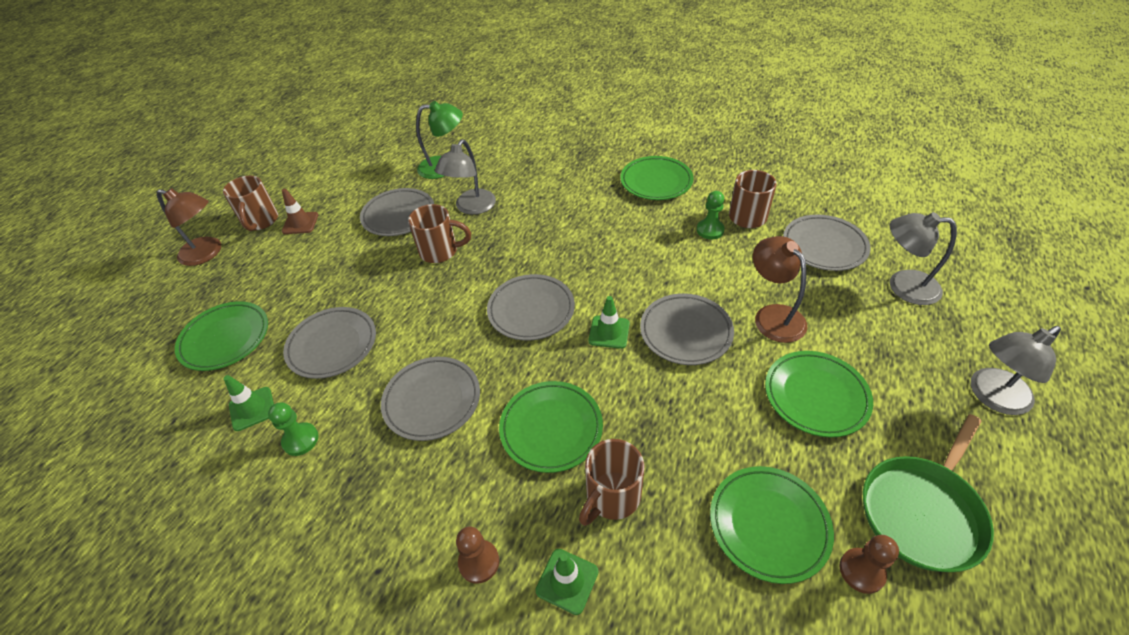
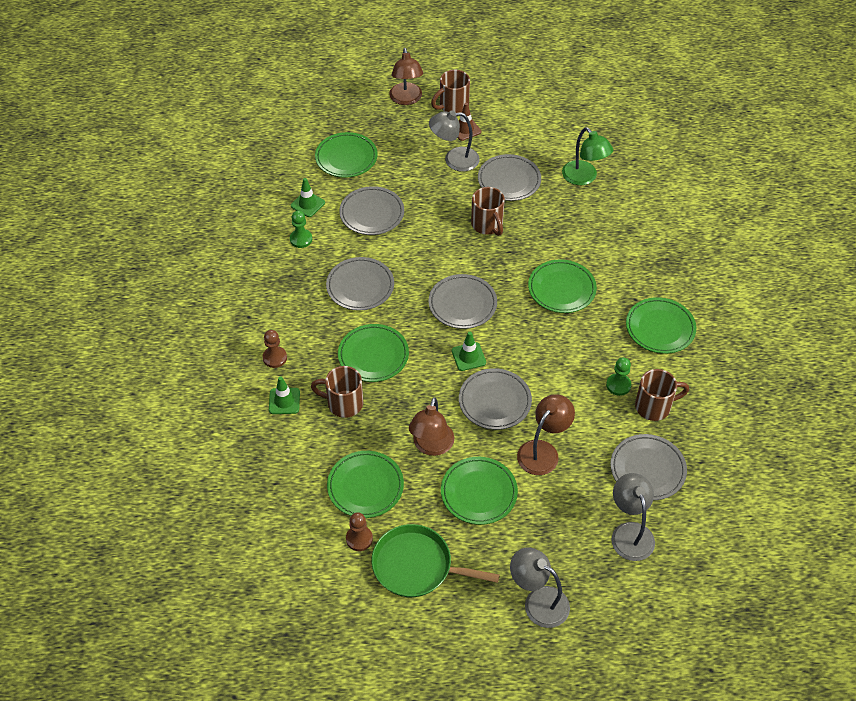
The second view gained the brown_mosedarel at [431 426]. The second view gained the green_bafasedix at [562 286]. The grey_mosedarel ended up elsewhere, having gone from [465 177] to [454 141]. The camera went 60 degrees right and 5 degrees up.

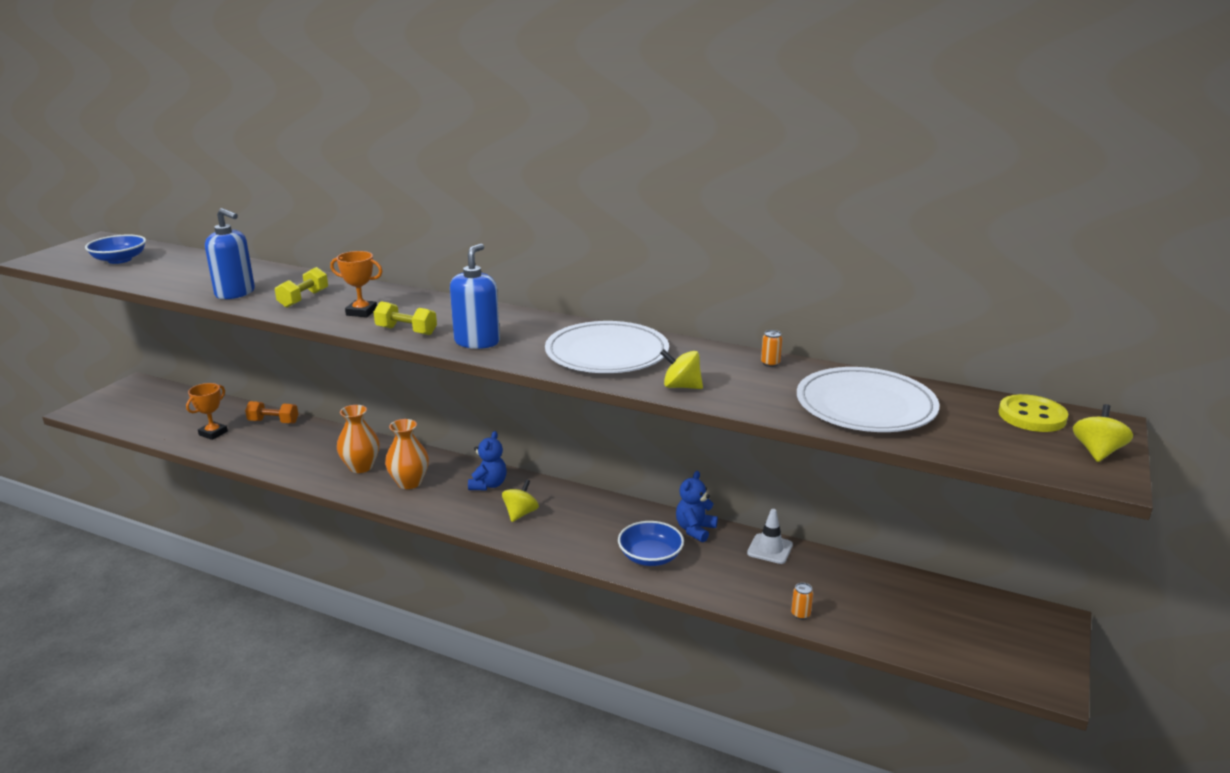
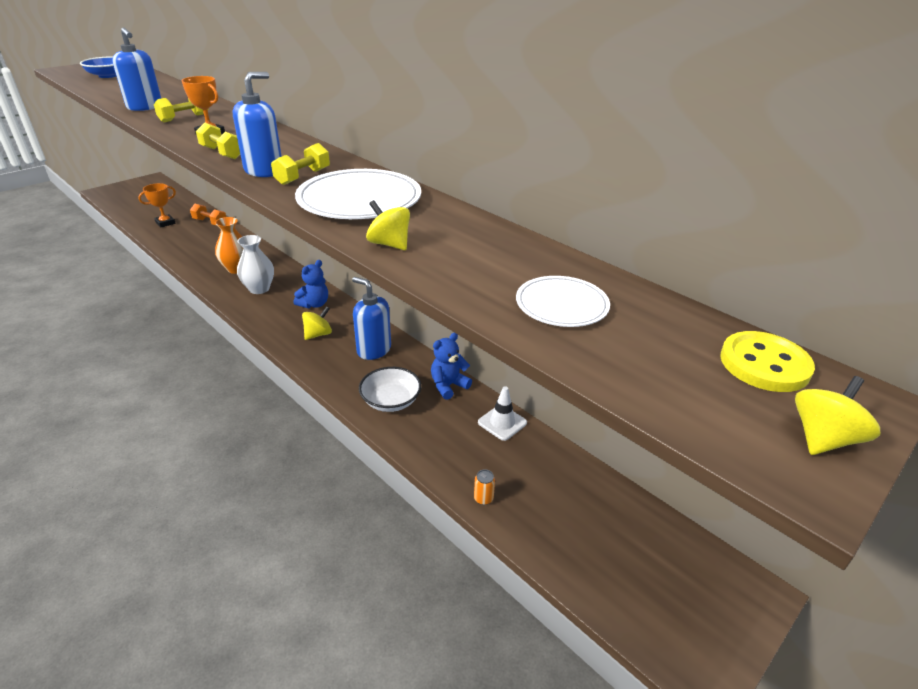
The second view lost the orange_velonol at [771 348]. The second view gained the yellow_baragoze at [300 164]. The second view gained the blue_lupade at [371 318]. What was the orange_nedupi at [407 454] turned into the white_nedupi at [255 264]. What was the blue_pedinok at [651 543] turned into the white_pedinok at [390 389]. The size of the white_bafasedix at [868 399] changed by a factor of 0.56. The camera went 20 degrees right and 10 degrees up.

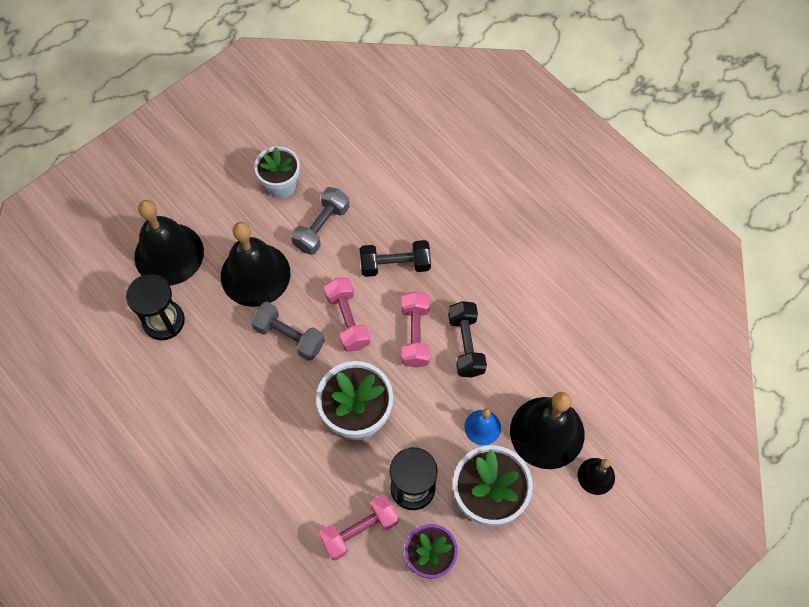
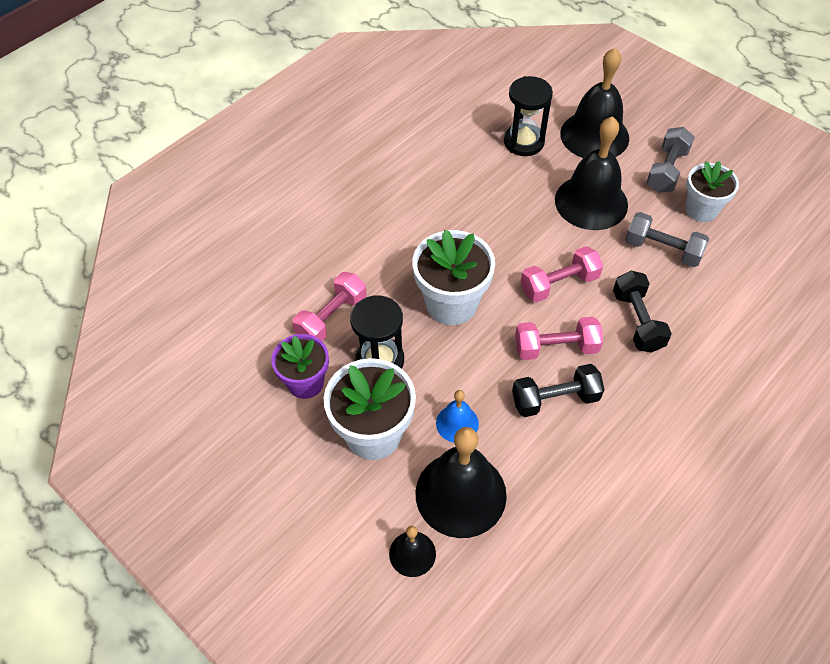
The grey_baragoze ended up elsewhere, having gone from [288 331] to [670 160]. The pink_baragoze at [359 527] ended up facing another way, 75 degrees clockwise from before. The camera went 85 degrees right and 10 degrees down.

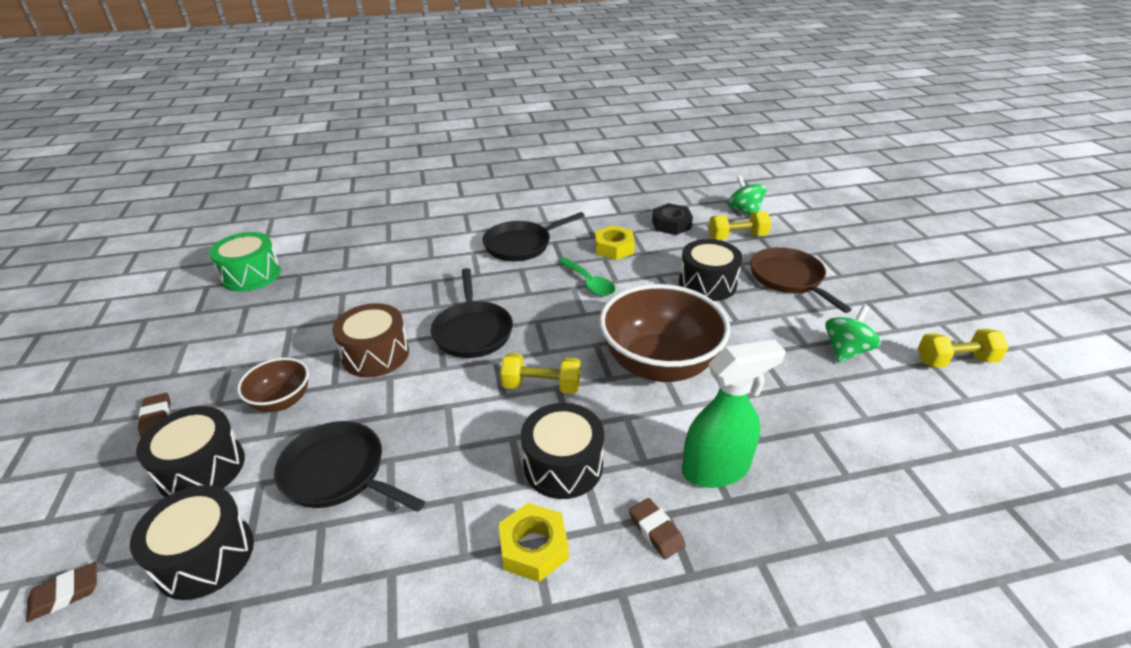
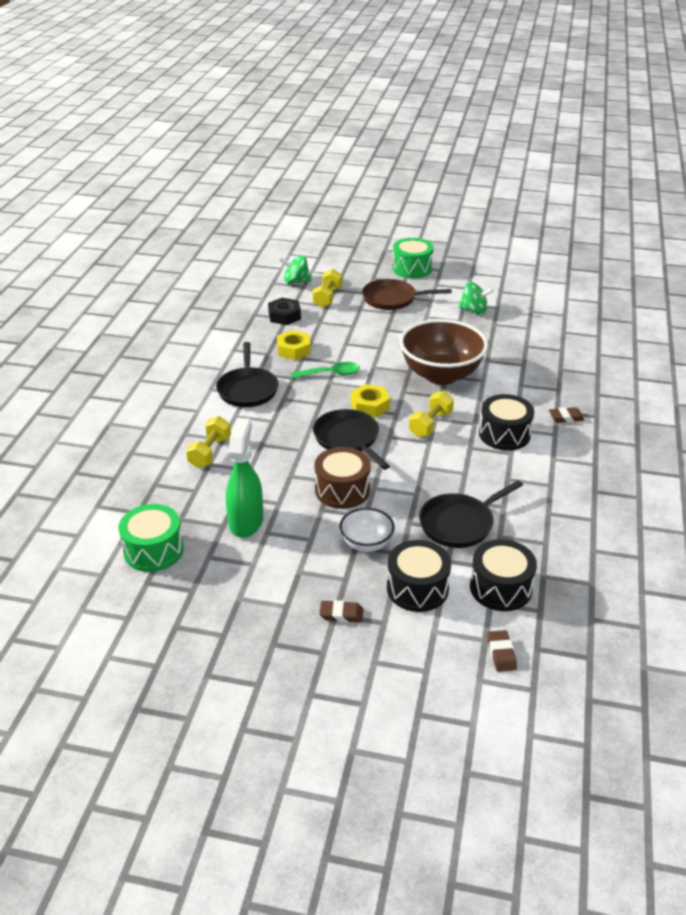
The second view lost the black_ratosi at [711 270]. The second view gained the green_ratosi at [413 258]. The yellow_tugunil ended up elsewhere, having gone from [533 542] to [370 400]. The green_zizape ended up elsewhere, having gone from [734 413] to [244 478]. The yellow_baragoze ended up elsewhere, having gone from [963 348] to [208 442]. What was the brown_pedinok at [273 384] turned into the white_pedinok at [367 530]. The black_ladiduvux at [472 313] ended up facing another way, 135 degrees counterclockwise from before. The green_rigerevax at [853 334] ended up facing another way, 135 degrees clockwise from before. The camera went 65 degrees left and 0 degrees up.

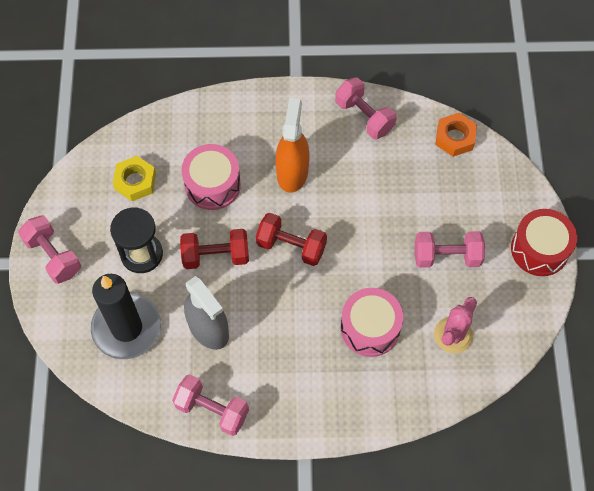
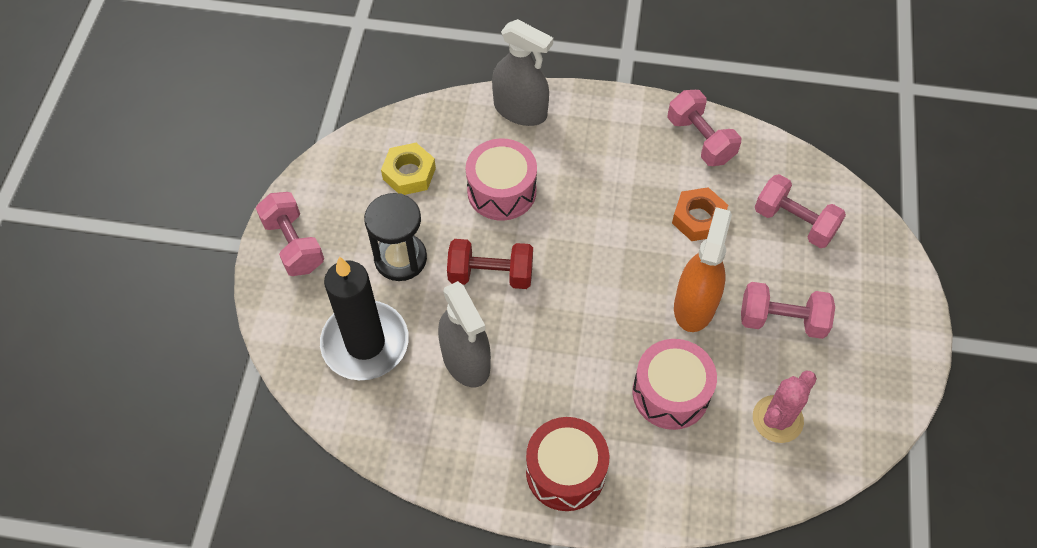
The second view lost the red_baragoze at [291 239]. The second view gained the grey_zizape at [522 72]. The pink_baragoze ended up elsewhere, having gone from [210 405] to [800 211]. The orange_zizape ended up elsewhere, having gone from [292 145] to [703 269]. The orange_tugunil ended up elsewhere, having gone from [456 135] to [700 214]. The red_ratosi ended up elsewhere, having gone from [544 242] to [568 464]. The camera went 10 degrees right and 5 degrees down.

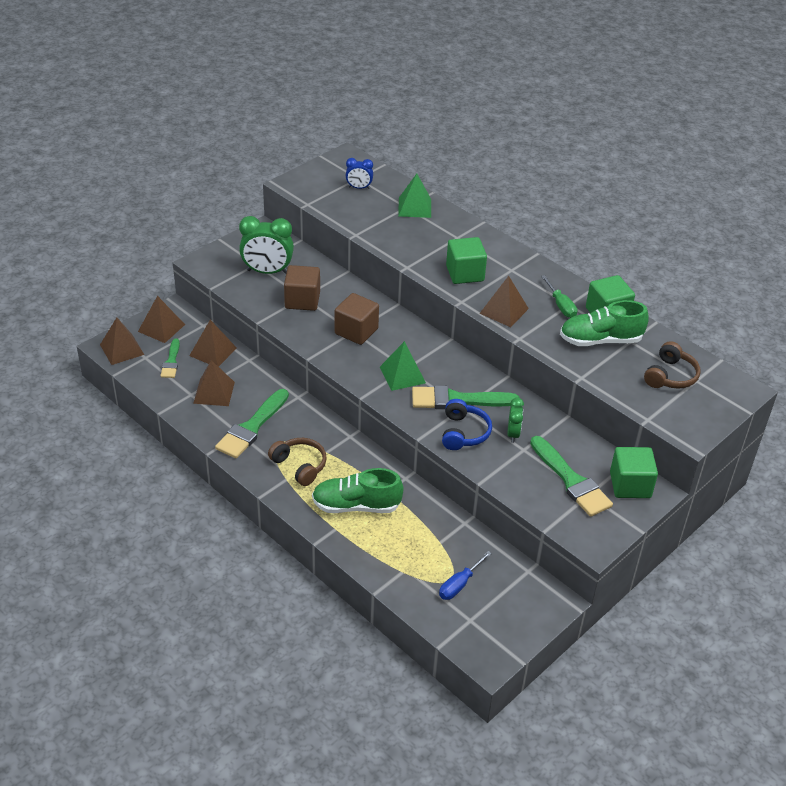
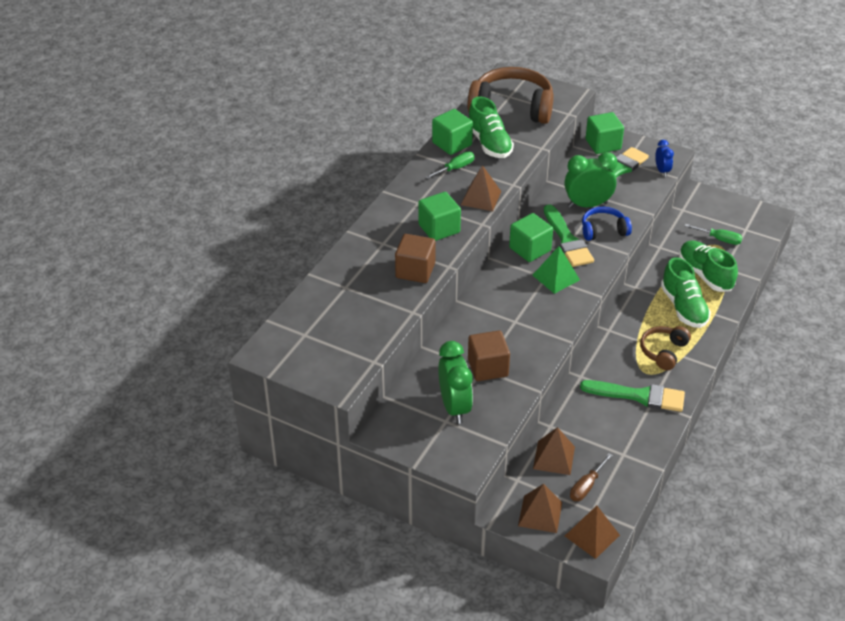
The second view lost the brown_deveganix at [214 383]. The second view lost the green_deveganix at [414 196]. The second view gained the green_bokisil at [531 237]. The second view gained the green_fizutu at [708 266]. The brown_bokisil ended up elsewhere, having gone from [357 319] to [415 258]. The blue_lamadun ended up elsewhere, having gone from [359 173] to [664 158]. Where the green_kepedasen stood at [170 358], the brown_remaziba came to stand at [591 477]. What was the blue_remaziba at [465 575] turned into the green_remaziba at [714 234]. The size of the green_lamadun at [515 420] changed by a factor of 1.85. The size of the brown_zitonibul at [672 365] changed by a factor of 1.88. The camera went 105 degrees left and 0 degrees up.

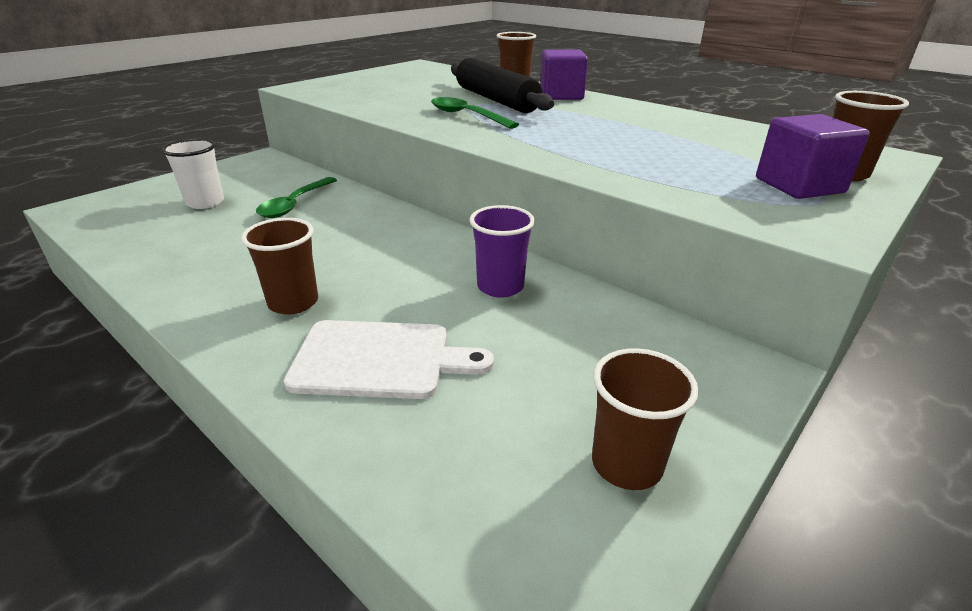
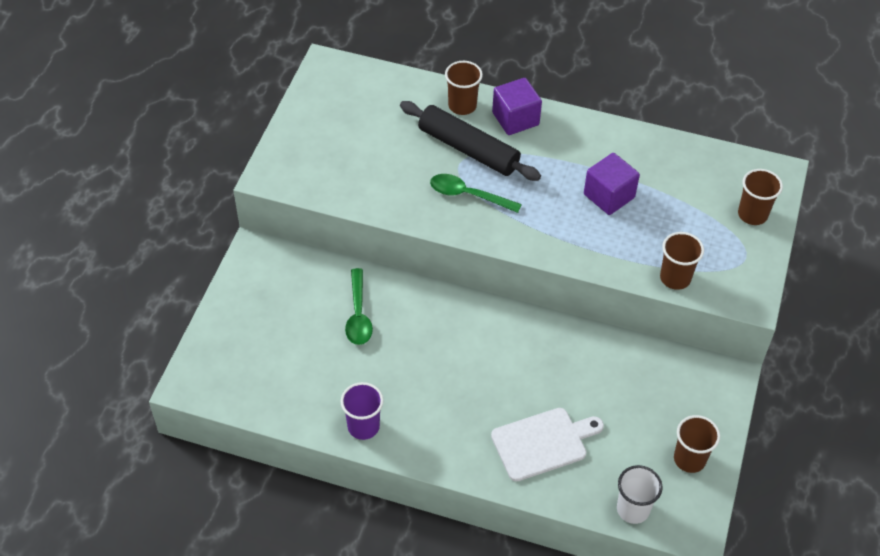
The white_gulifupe ended up elsewhere, having gone from [193 174] to [640 494]. The brown_gulifupe ended up elsewhere, having gone from [279 266] to [682 261]. The purple_gulifupe ended up elsewhere, having gone from [502 251] to [362 411]. The purple_bokisil ended up elsewhere, having gone from [813 156] to [612 184]. The camera went 25 degrees left and 20 degrees up.

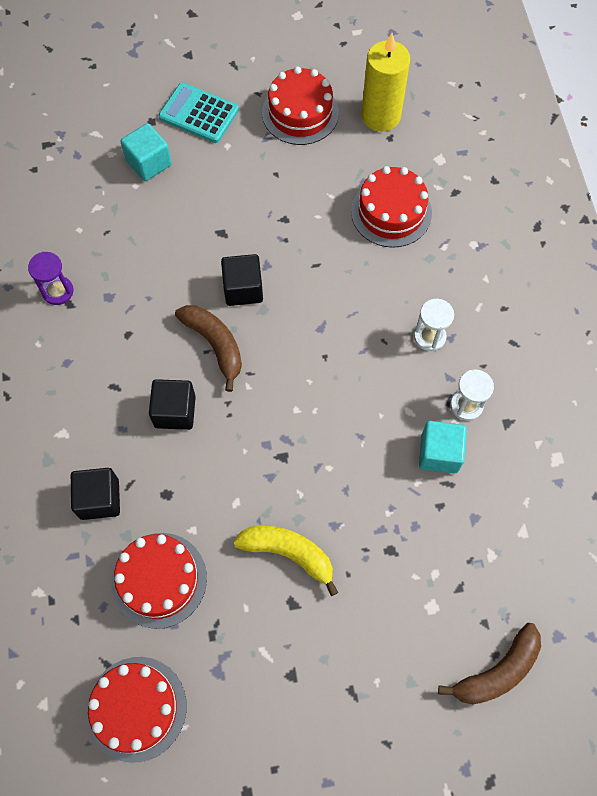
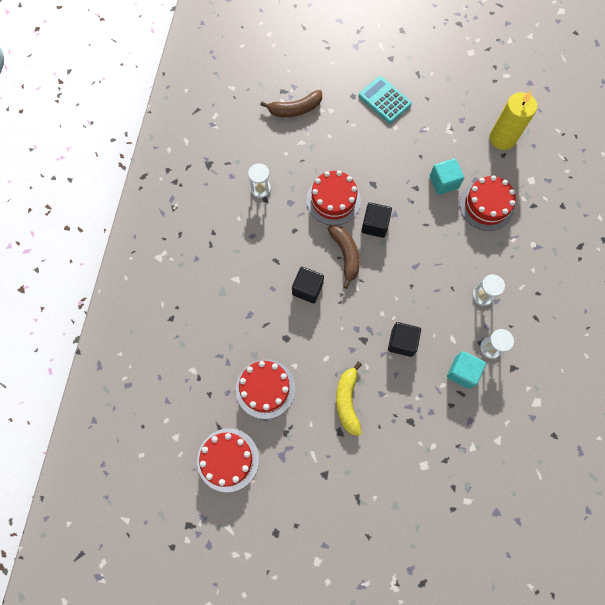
The black_bokisil ended up elsewhere, having gone from [95 494] to [404 339]. The turquoise_bokisil ended up elsewhere, having gone from [146 152] to [447 177]. The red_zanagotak ended up elsewhere, having gone from [300 105] to [333 198]. The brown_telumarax ended up elsewhere, having gone from [489 663] to [291 103]. What was the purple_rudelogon at [50 278] turned into the white_rudelogon at [259 181]. The yellow_telumarax at [285 561] ended up facing another way, 135 degrees counterclockwise from before. The camera went 20 degrees right and 5 degrees up.

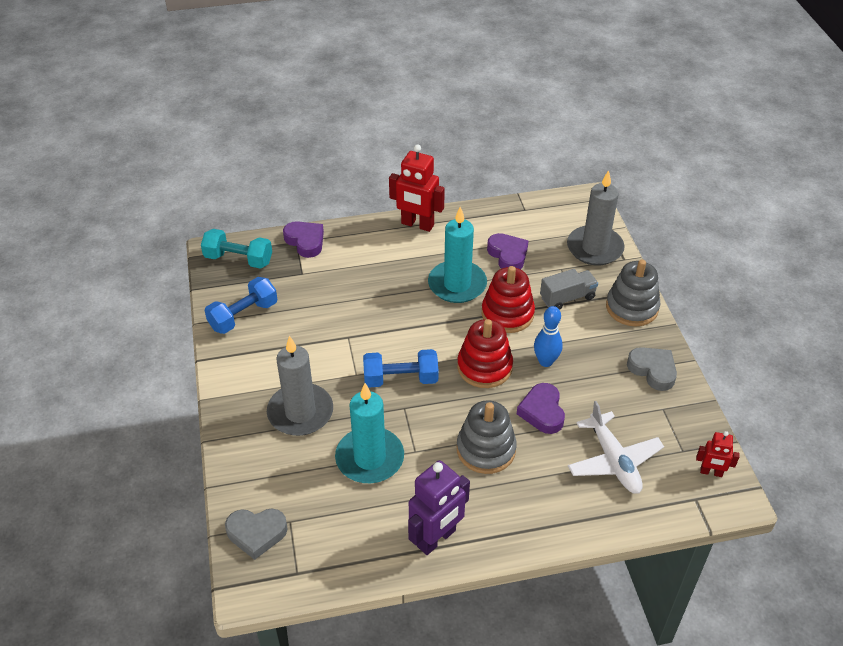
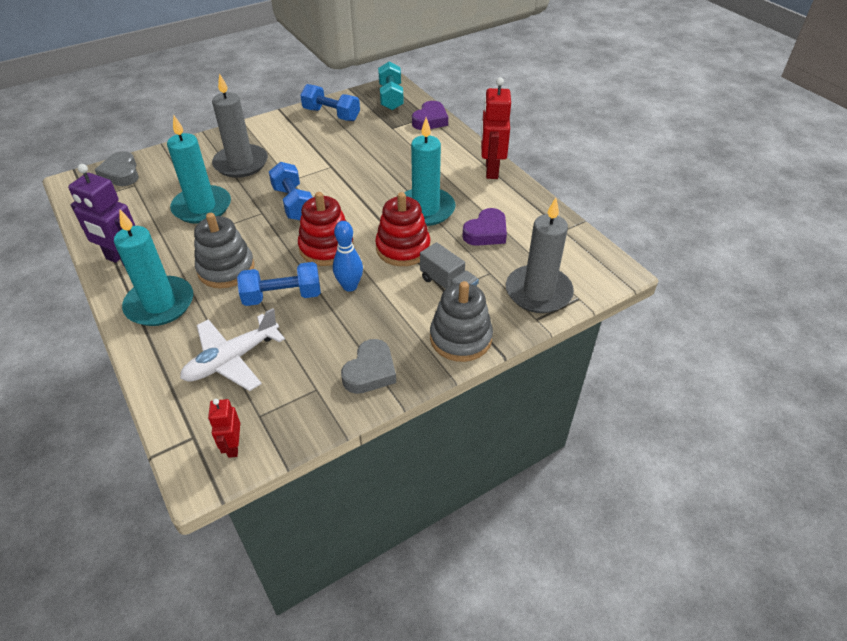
The second view gained the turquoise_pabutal at [153 268]. Where the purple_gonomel stood at [541 408], the blue_baragoze came to stand at [279 284]. The camera went 70 degrees right and 0 degrees up.

